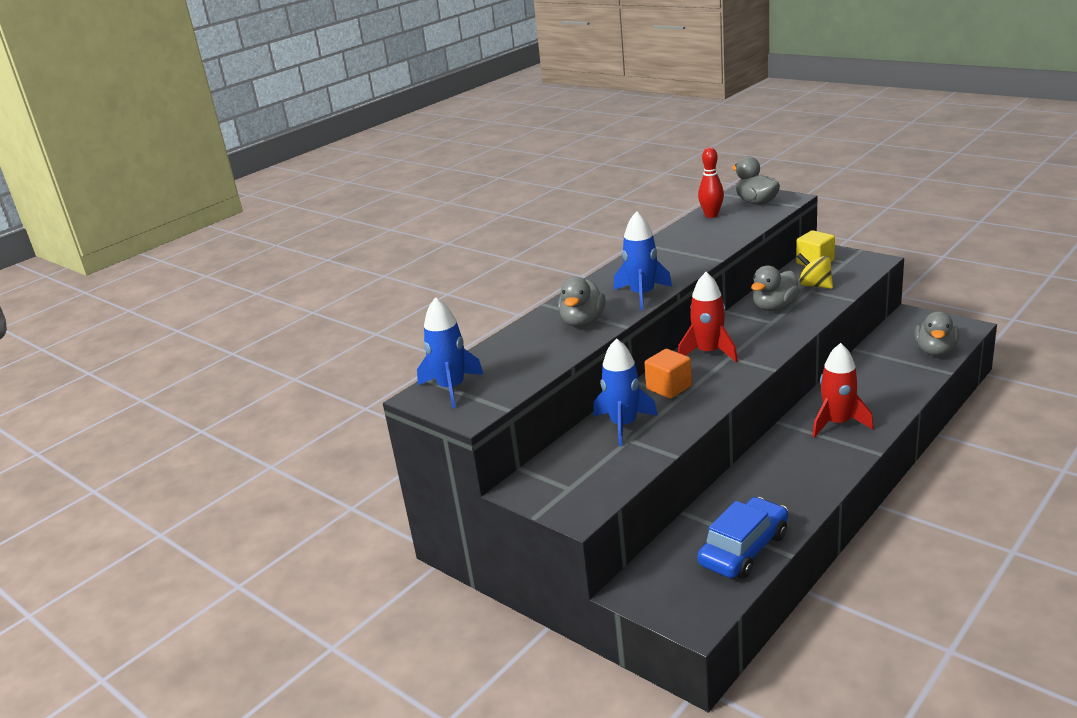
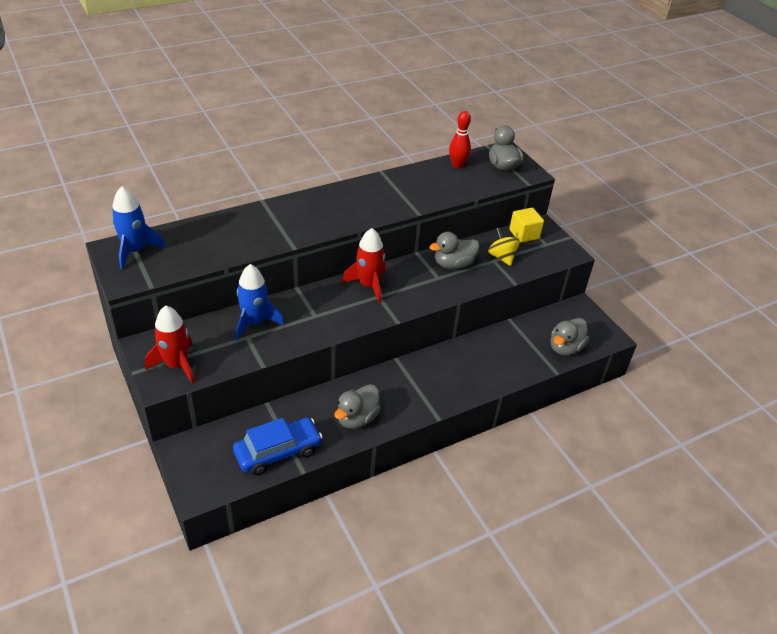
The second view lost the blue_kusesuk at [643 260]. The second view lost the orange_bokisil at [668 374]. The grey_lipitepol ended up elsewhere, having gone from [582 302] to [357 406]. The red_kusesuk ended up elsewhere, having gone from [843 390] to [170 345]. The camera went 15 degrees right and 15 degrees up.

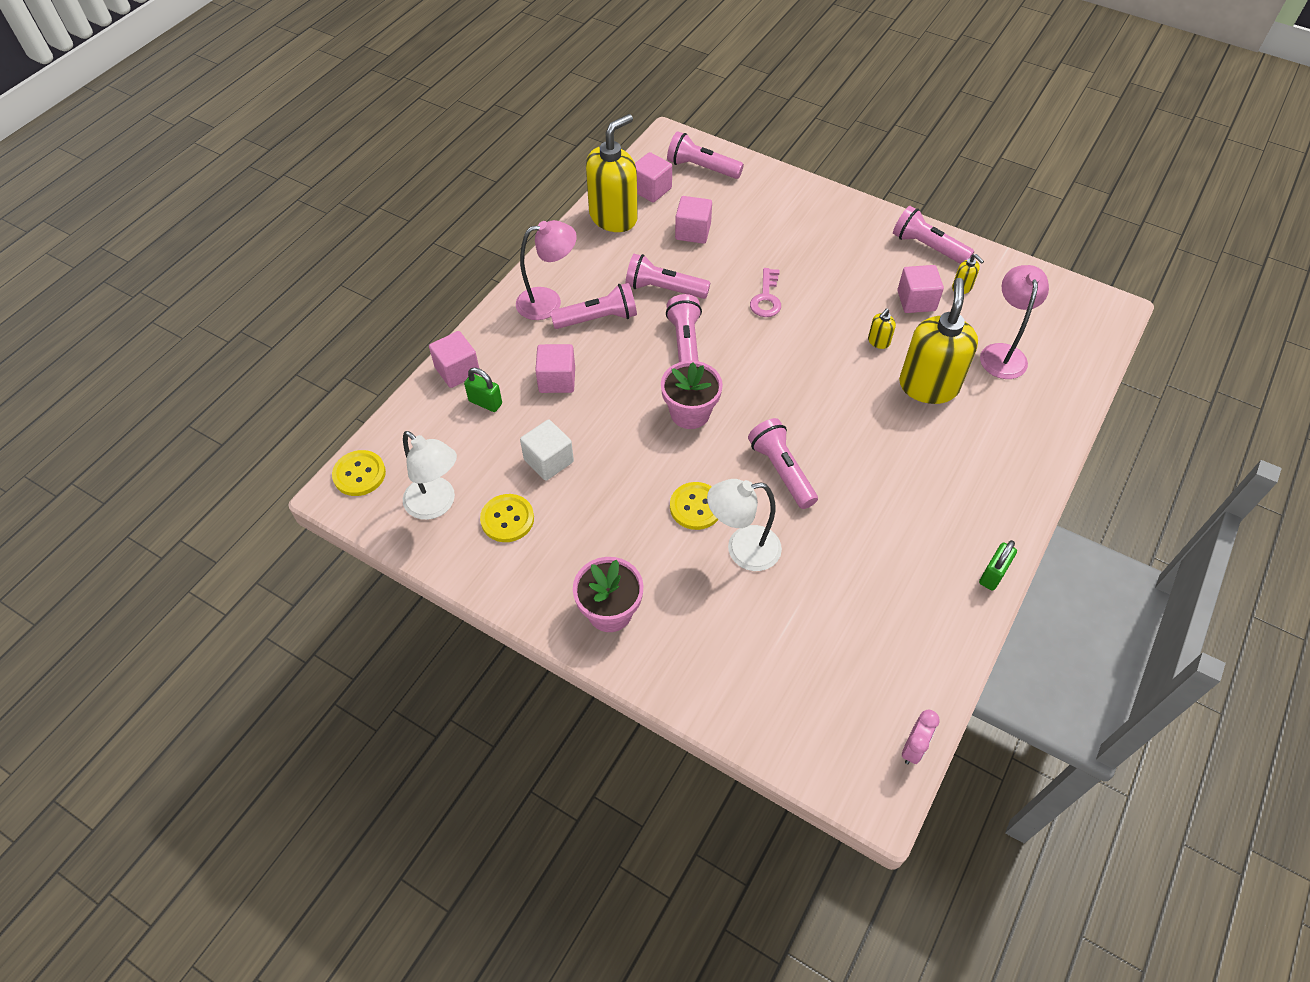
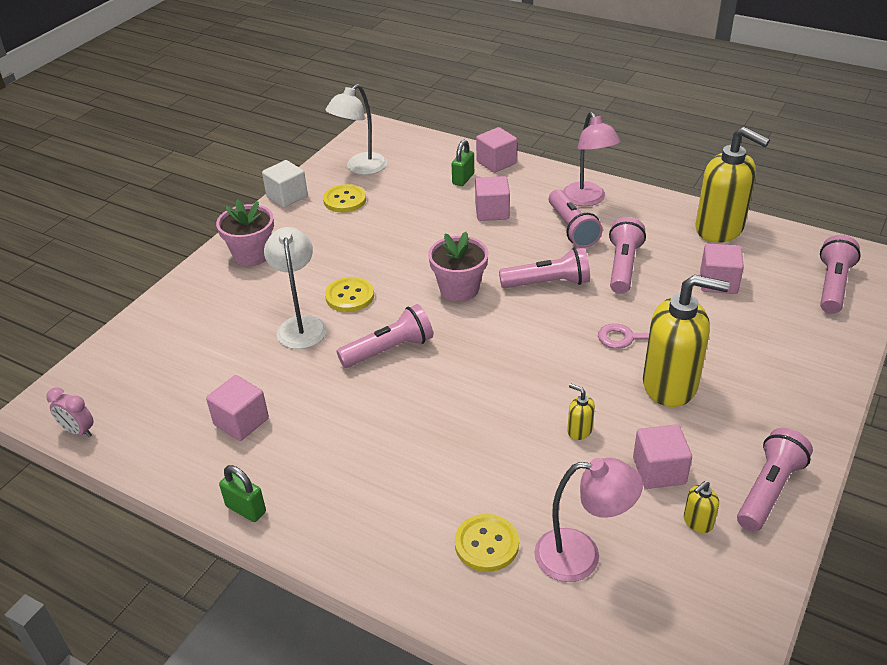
The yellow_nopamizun ended up elsewhere, having gone from [359 473] to [487 543]. The white_bokisil ended up elsewhere, having gone from [547 450] to [285 184]. The pink_bokisil ended up elsewhere, having gone from [653 177] to [237 408]. The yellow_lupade ended up elsewhere, having gone from [938 341] to [686 341]. The camera went 90 degrees right and 15 degrees down.

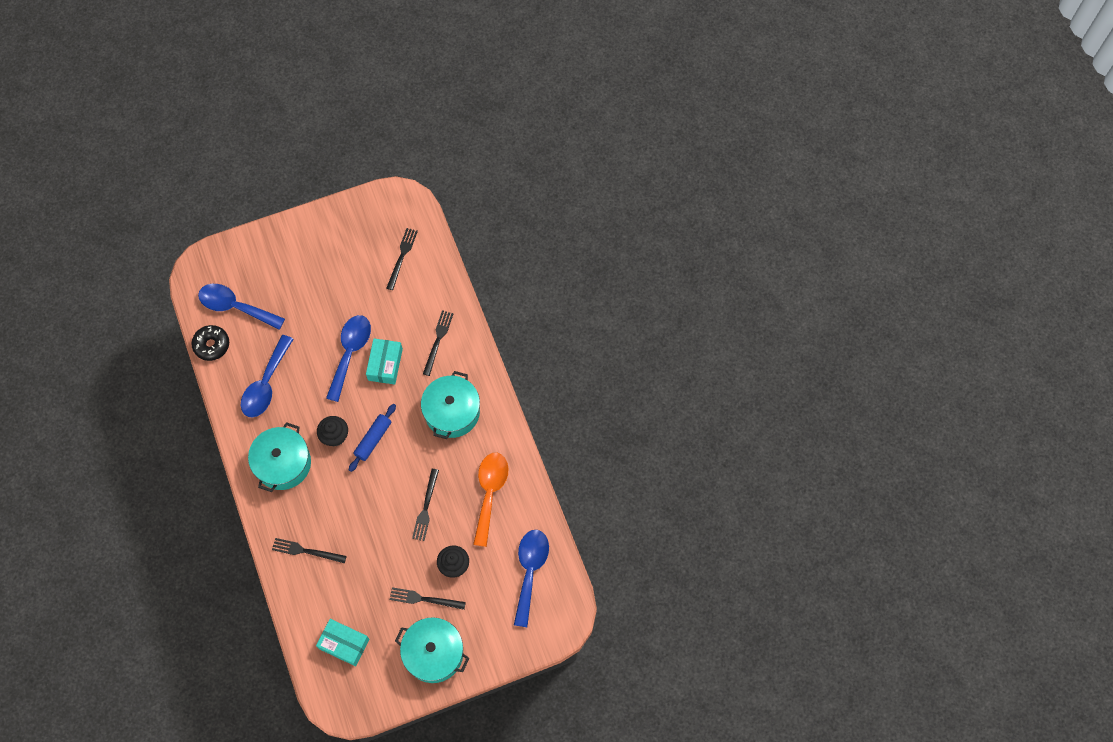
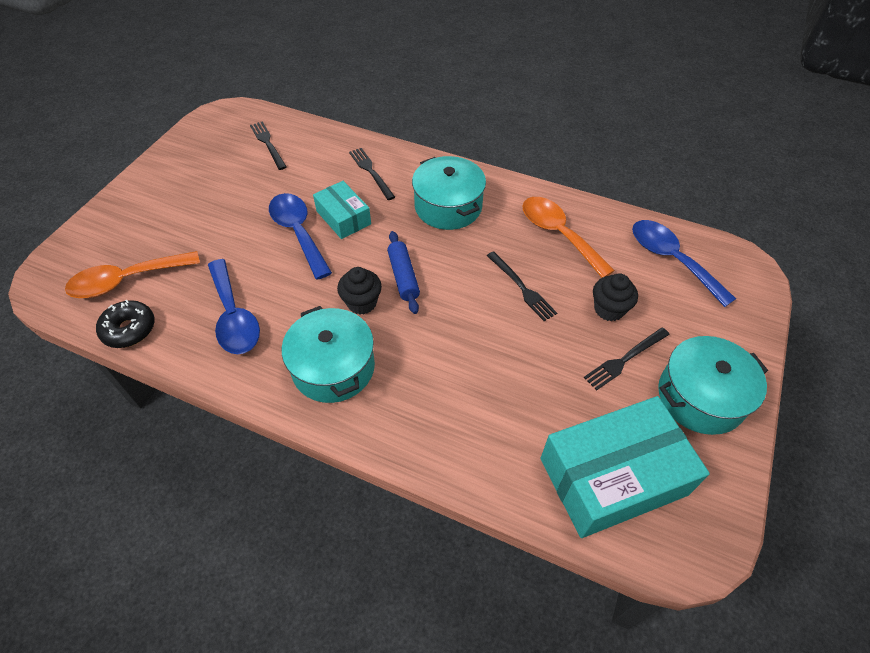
The second view lost the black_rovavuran at [309 550]. What was the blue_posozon at [241 307] turned into the orange_posozon at [132 274]. The size of the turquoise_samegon at [343 642] changed by a factor of 1.83. The camera went 45 degrees left and 15 degrees down.

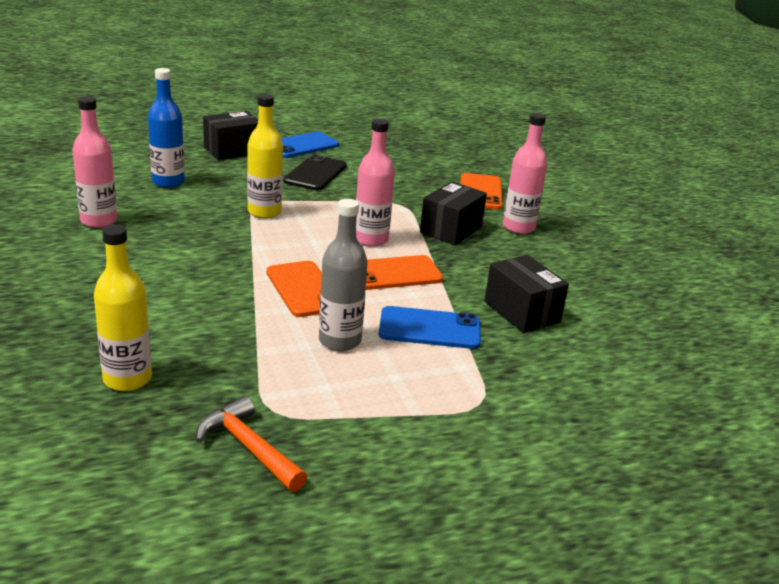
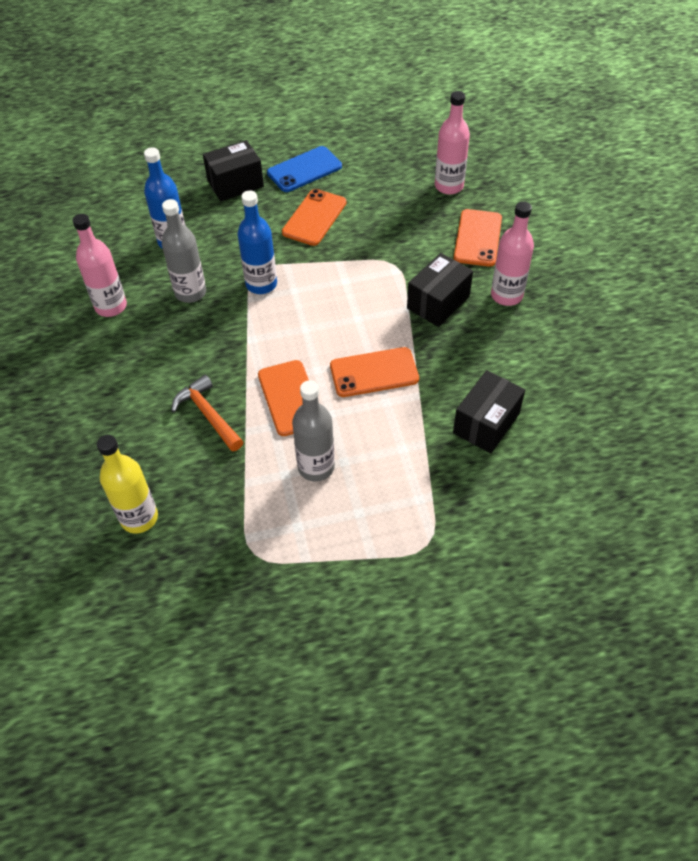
The second view lost the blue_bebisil at [430 327]. The second view gained the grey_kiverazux at [184 251]. The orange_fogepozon ended up elsewhere, having gone from [251 444] to [207 413]. The pink_kiverazux ended up elsewhere, having gone from [375 182] to [452 143]. What was the yellow_kiverazux at [265 156] turned into the blue_kiverazux at [257 242]. What was the black_bebisil at [315 172] turned into the orange_bebisil at [314 217]. The black_samegon at [526 294] ended up facing another way, 60 degrees clockwise from before. The camera went 10 degrees right and 25 degrees up.

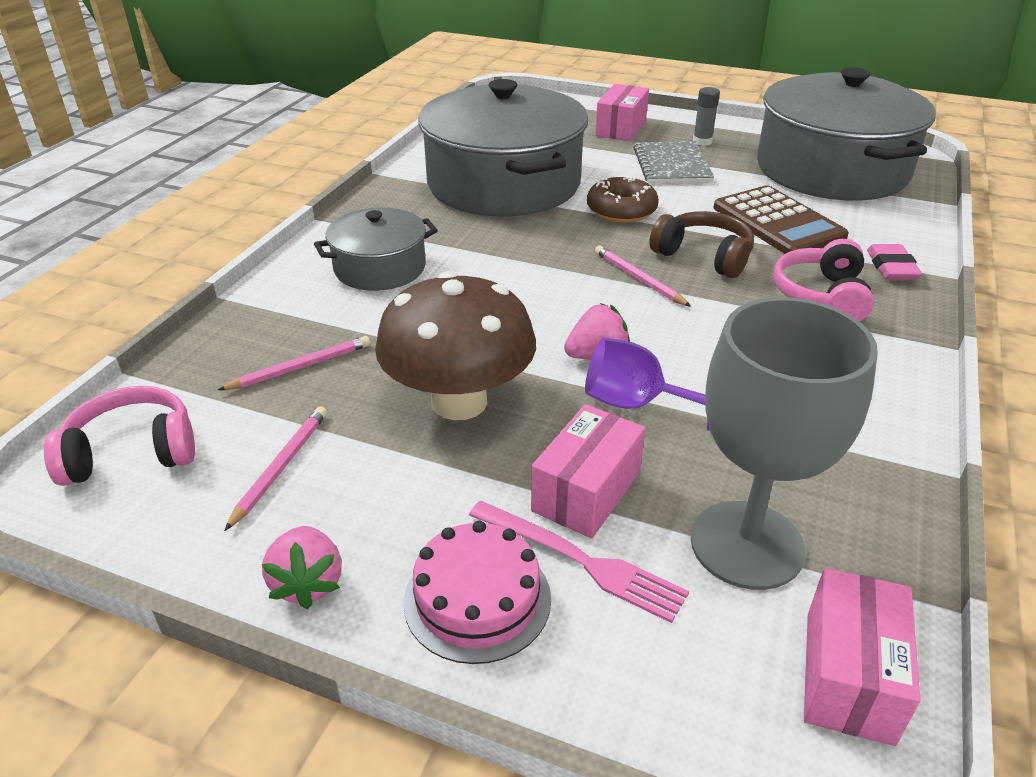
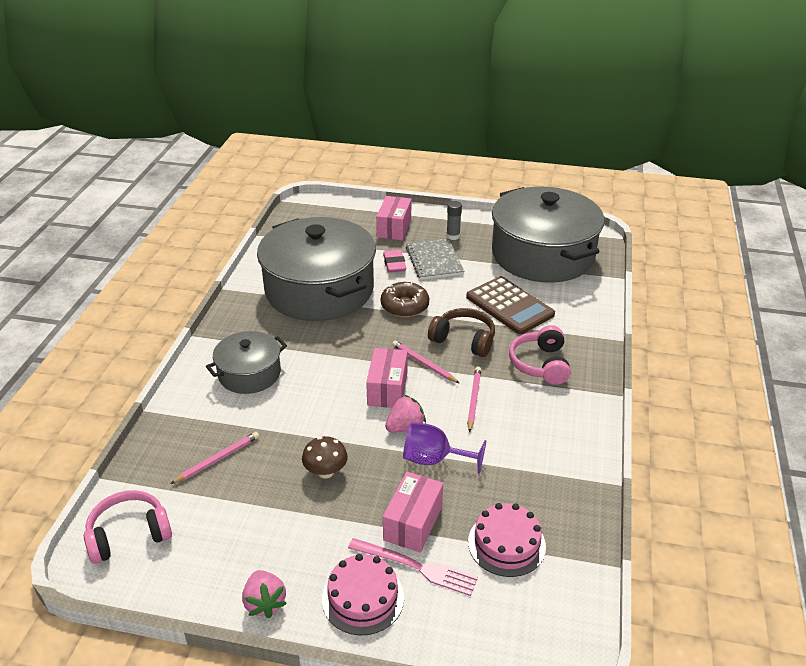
The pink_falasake ended up elsewhere, having gone from [276 469] to [474 399]. The pink_samegon ended up elsewhere, having gone from [862 657] to [387 378]. The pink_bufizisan ended up elsewhere, having gone from [894 262] to [394 261]. Where the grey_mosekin stood at [784 443], the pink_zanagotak came to stand at [507 540]. The size of the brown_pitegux at [455 345] changed by a factor of 0.48. The camera went 10 degrees left and 0 degrees up.

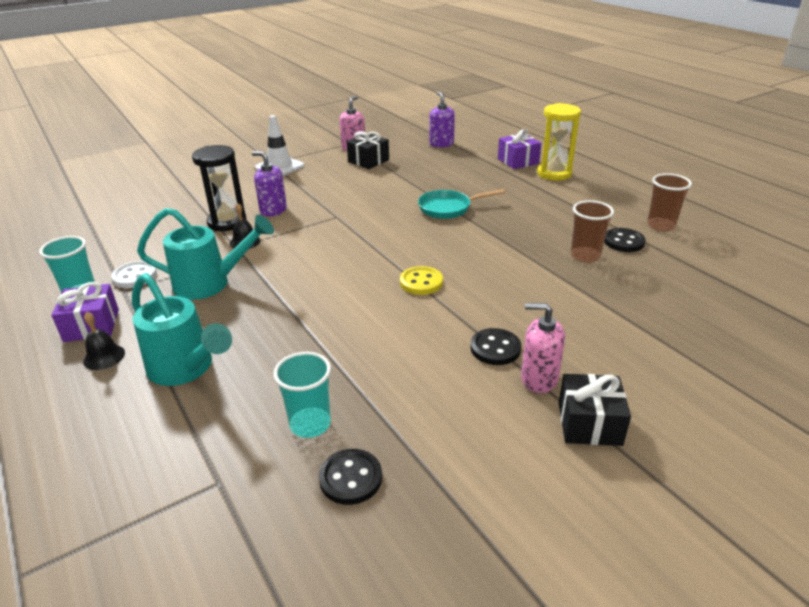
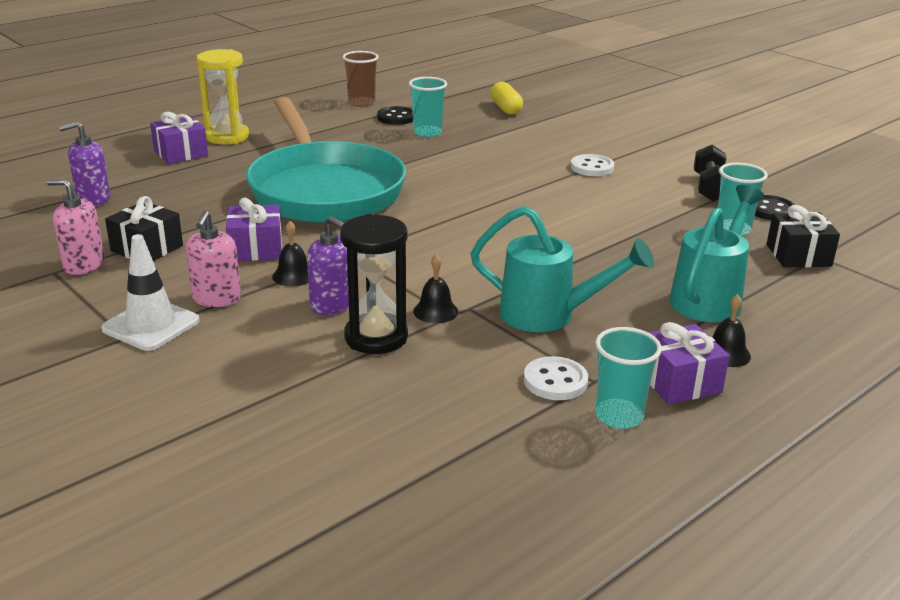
The second view lost the yellow_nopamizun at [421 280]. The second view gained the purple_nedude at [254 229]. The second view gained the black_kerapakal at [290 254]. The second view gained the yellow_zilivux at [506 98]. The second view gained the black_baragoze at [710 173]. The pink_lupade ended up elsewhere, having gone from [543 348] to [213 259]. The black_nedude ended up elsewhere, having gone from [595 410] to [803 236]. What was the black_nopamizun at [495 346] turned into the white_nopamizun at [592 165]. What was the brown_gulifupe at [592 231] turned into the turquoise_gulifupe at [428 107]. The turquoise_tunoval at [205 254] ended up facing another way, 120 degrees clockwise from before. The purple_lupade at [269 184] ended up facing another way, 75 degrees counterclockwise from before. The size of the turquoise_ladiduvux at [461 204] changed by a factor of 2.32. The camera went 100 degrees left and 5 degrees down.

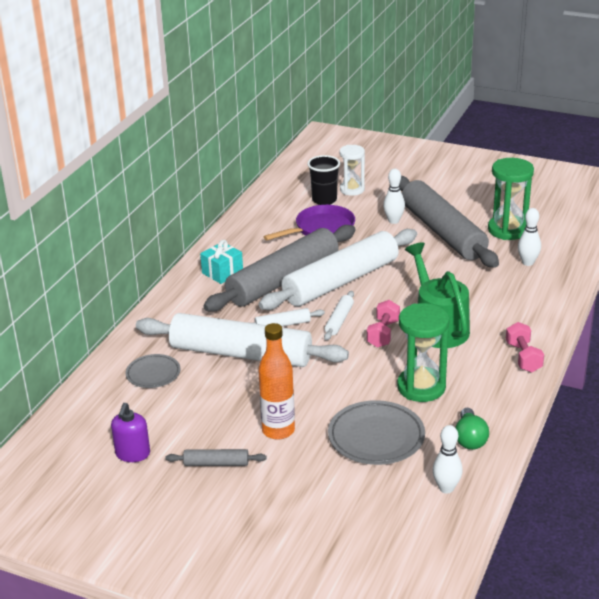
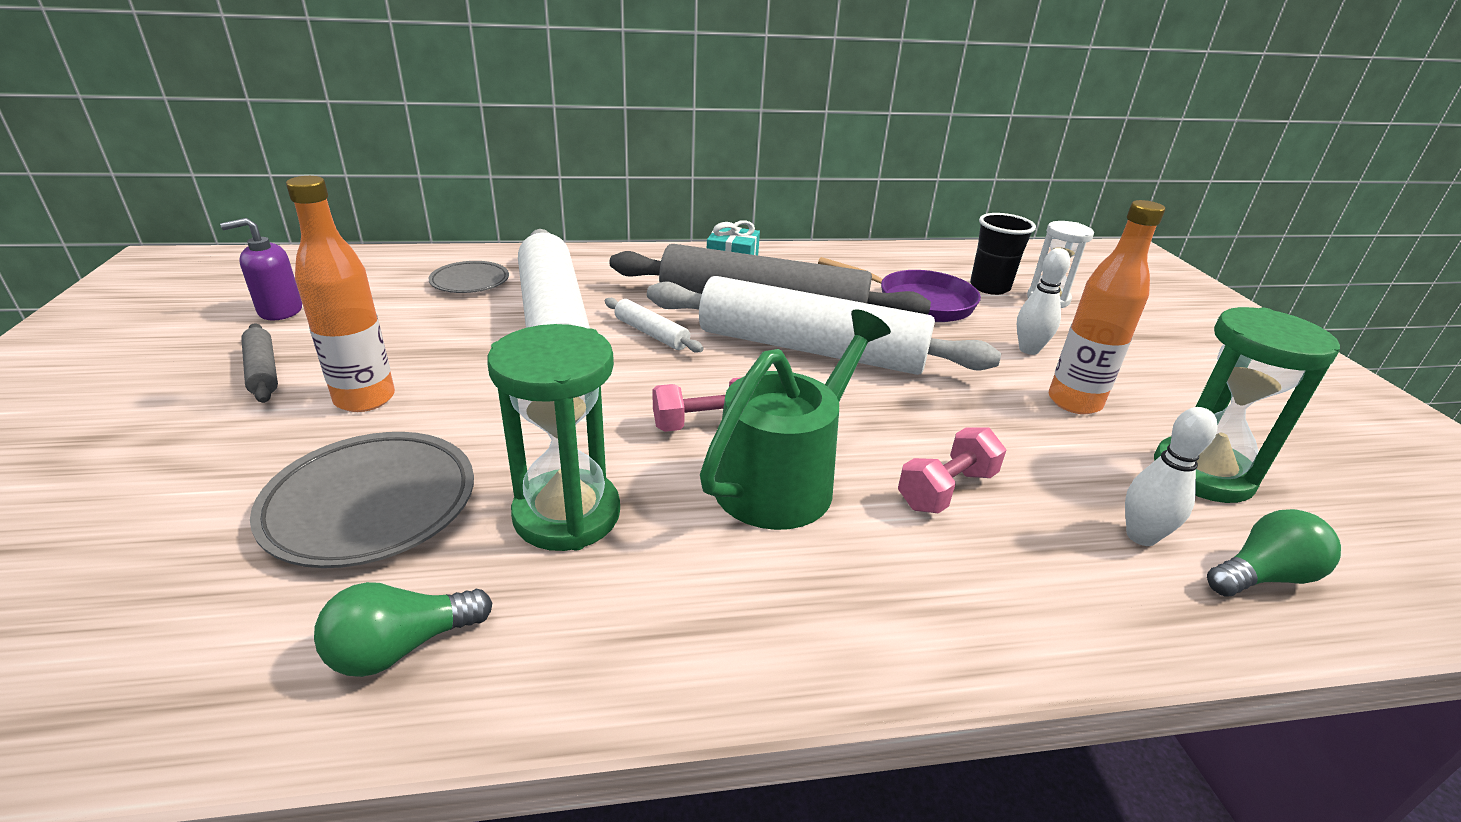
The second view lost the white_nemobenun at [339 315]. The second view lost the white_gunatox at [448 459]. The second view gained the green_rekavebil at [1274 553]. The pink_baragoze ended up elsewhere, having gone from [525 347] to [952 470]. Where the grey_nemobenun stood at [449 222], the orange_kiverazux came to stand at [1107 307]. The camera went 55 degrees right and 0 degrees up.

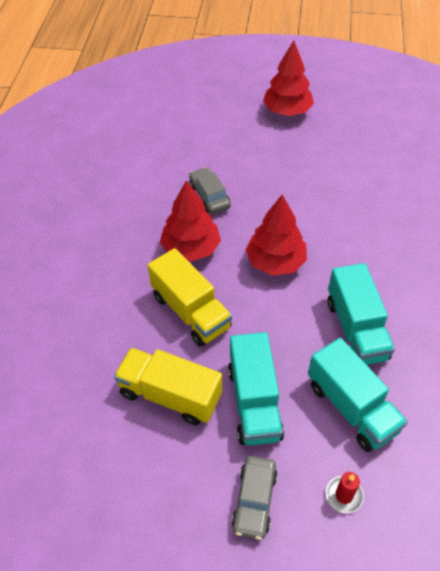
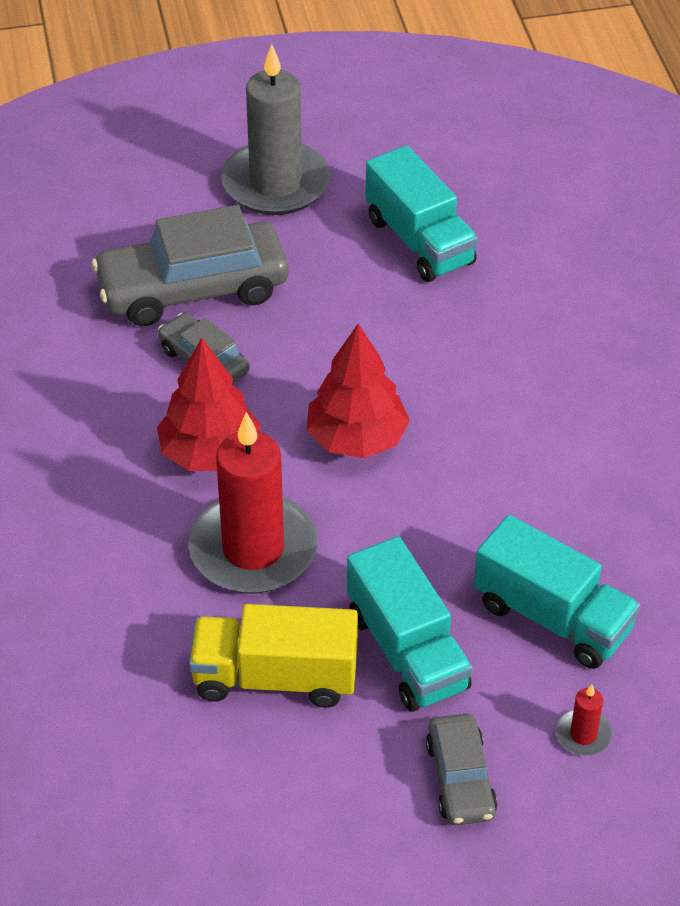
The second view gained the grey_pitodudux at [190 265]. The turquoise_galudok ended up elsewhere, having gone from [361 314] to [422 213]. Where the yellow_galudok stood at [190 297], the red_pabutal came to stand at [252 502]. Where the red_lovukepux stood at [288 78], the grey_pabutal came to stand at [275 129]. The camera went 20 degrees left and 5 degrees down.

